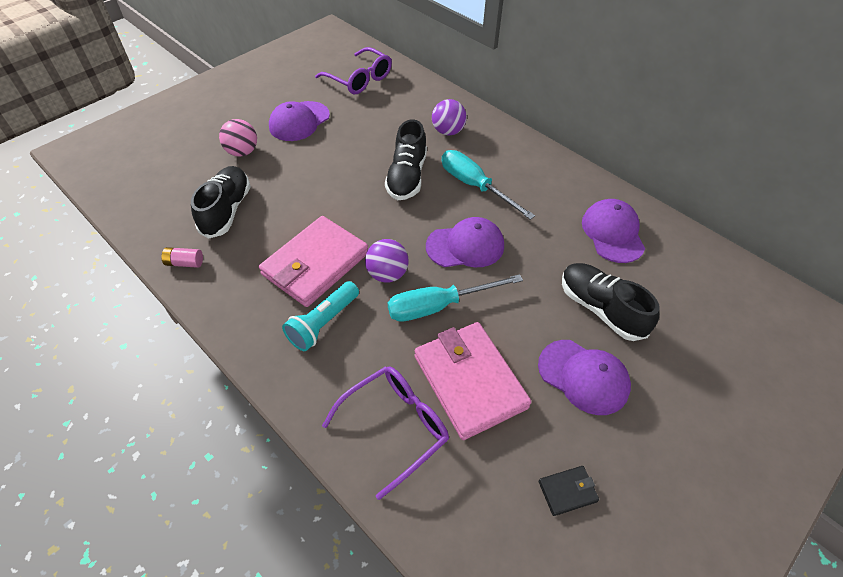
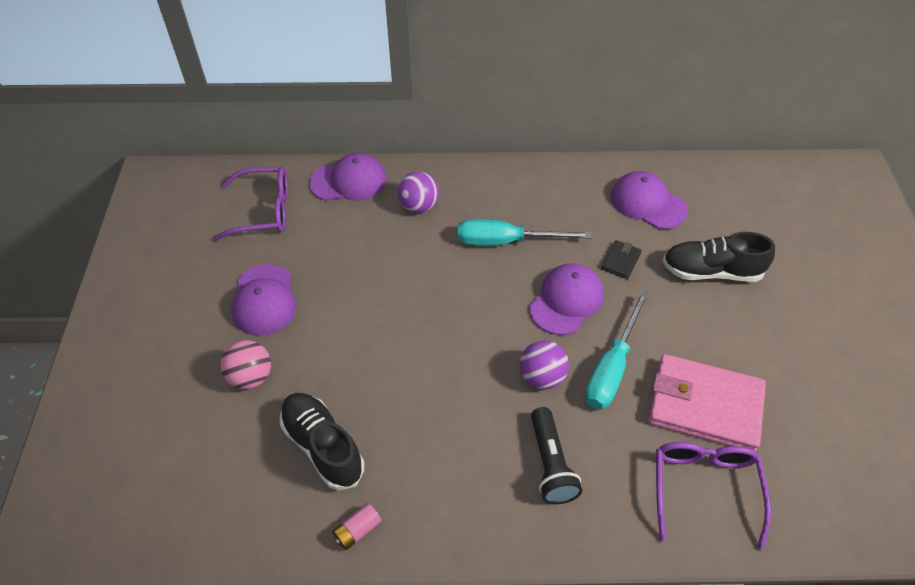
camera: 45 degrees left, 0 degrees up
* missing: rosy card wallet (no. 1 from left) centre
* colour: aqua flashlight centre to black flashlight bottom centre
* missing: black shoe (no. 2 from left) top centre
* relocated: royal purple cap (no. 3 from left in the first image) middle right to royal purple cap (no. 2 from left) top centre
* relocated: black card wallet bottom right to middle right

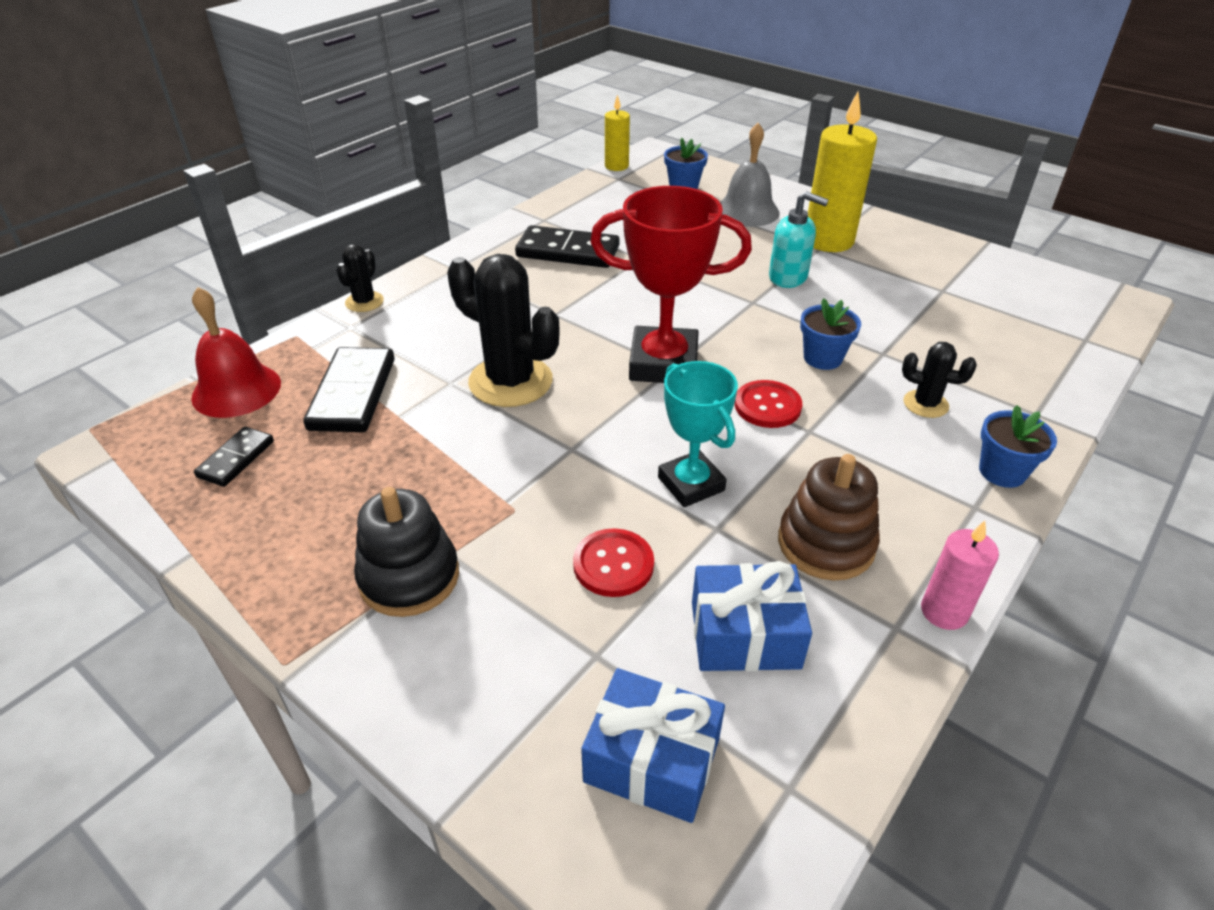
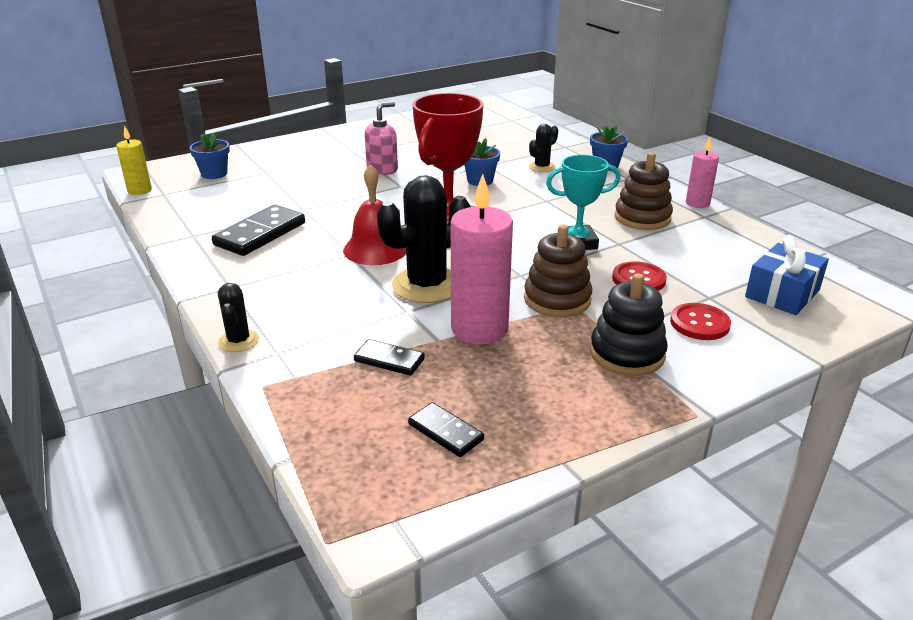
camera: 70 degrees left, 10 degrees down
* relocated: crimson bell middle left to centre
* size: black domino piece (no. 2 from left) middle left = centre x0.57
* spun: black prickly plant (no. 1 from left) top left = middle left 45 degrees clockwise
* missing: cobalt wrapped gift (no. 2 from left) bottom centre
* missing: grey bell top centre
* relocated: crimson shirt button (no. 2 from left) centre to middle right
* colour: aqua soap pump top centre to rosy soap pump top centre
* missing: yellow pillar candle (no. 2 from left) top right
* appeared: rosy pillar candle (no. 1 from left) centre
* appeared: russet stacking toy (no. 1 from left) centre

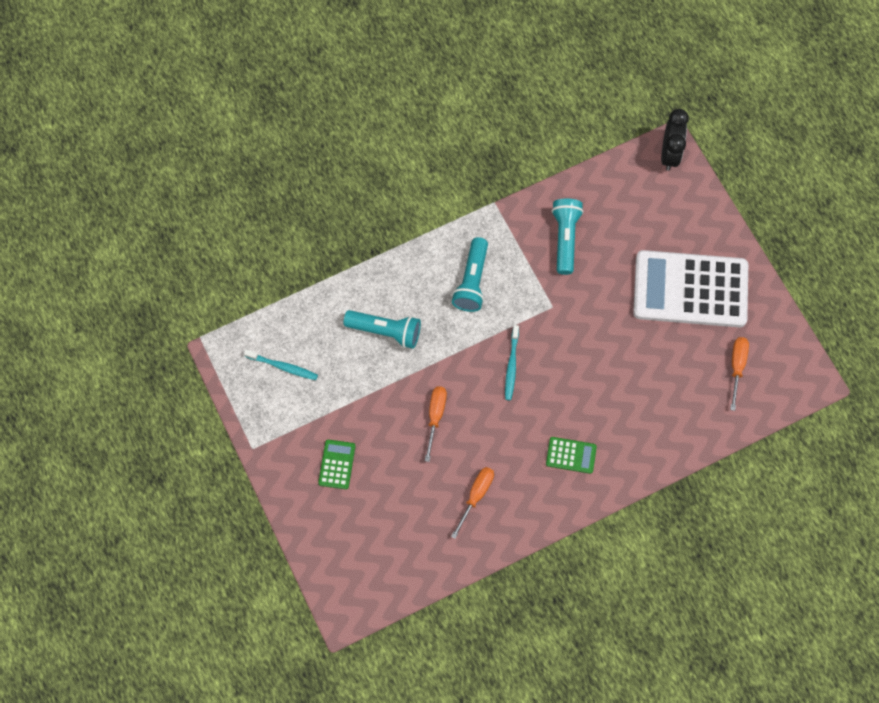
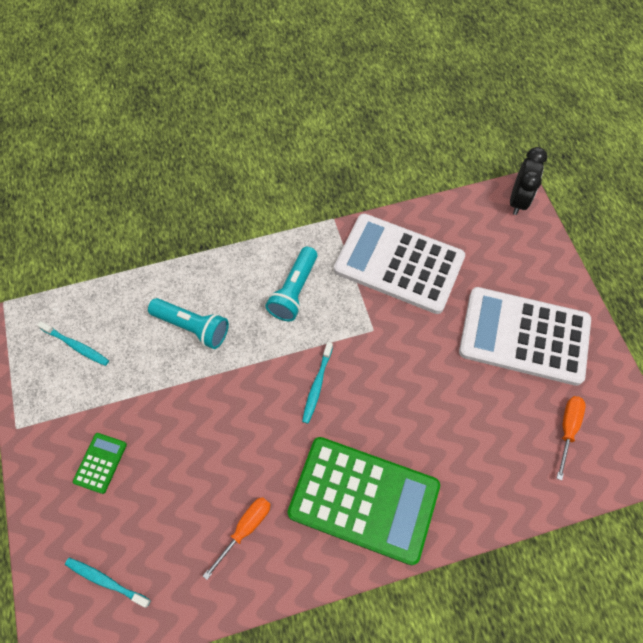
camera: 10 degrees right, 5 degrees down
* missing: bright orange flat screwdriver (no. 1 from left) centre
* size: green adding machine (no. 2 from left) centre = bottom centre x2.45
* exchanged: aqua flashlight (no. 3 from left) centre to white adding machine (no. 1 from left) centre
* appeared: aqua dental brush (no. 2 from left) bottom left

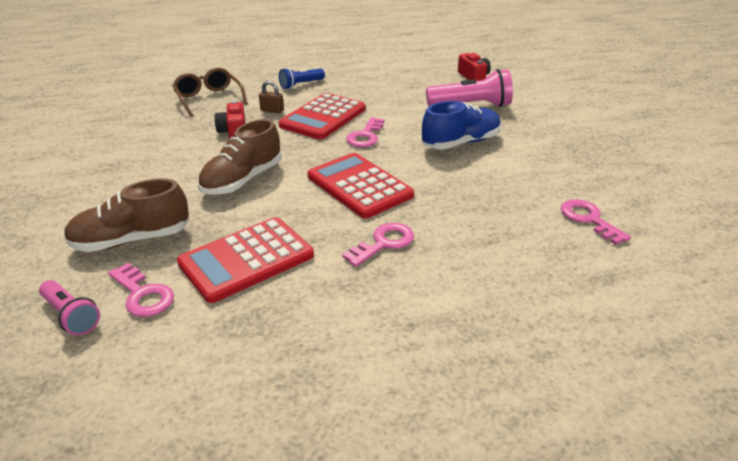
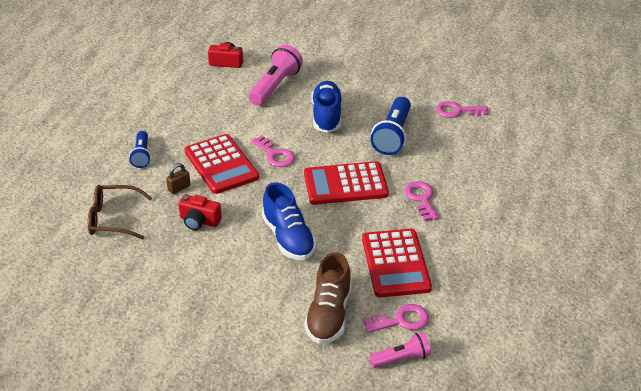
camera: 60 degrees left, 5 degrees up
* colour: russet shoe (no. 2 from left) middle left to cobalt shoe (no. 1 from left) centre
* appeared: cobalt flashlight (no. 2 from left) top centre

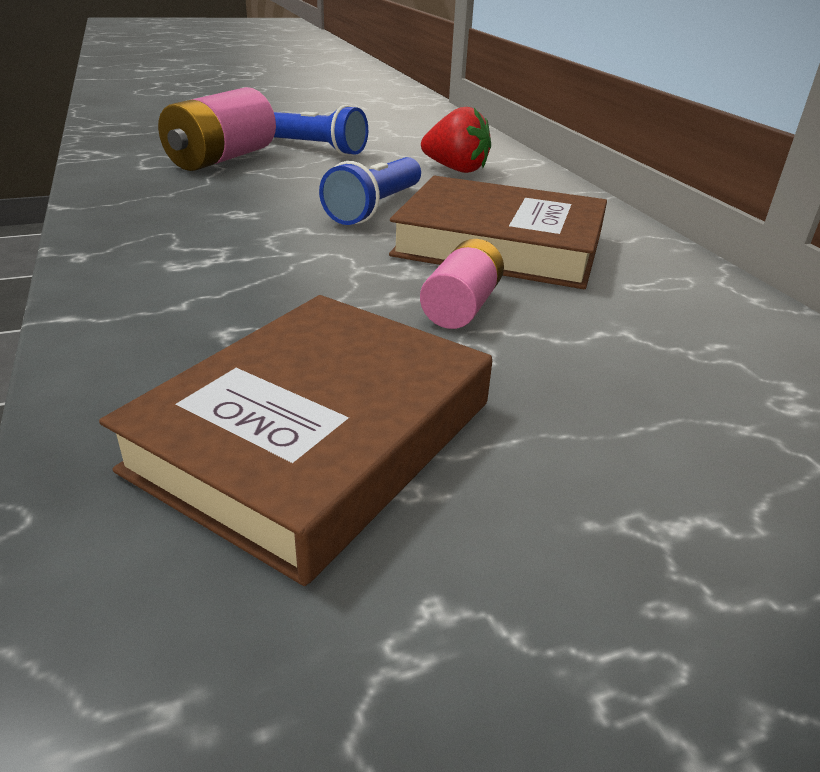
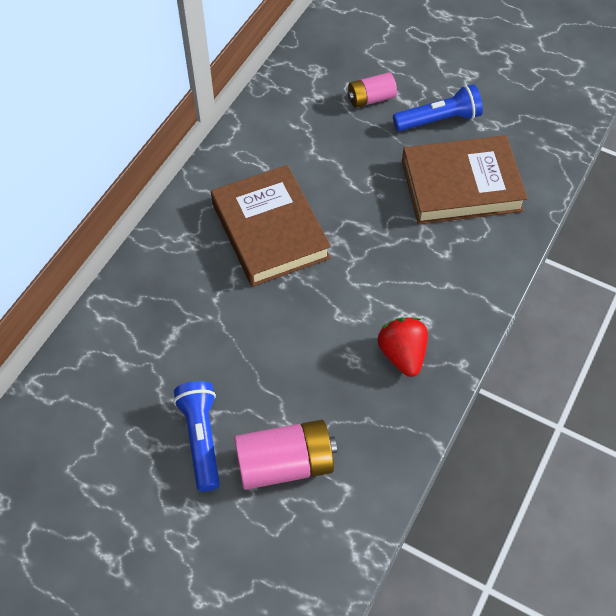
camera: 130 degrees left, 25 degrees up
* relocated: cobalt flashlight (no. 2 from left) top centre to top right
* relocated: rosy AA battery (no. 2 from left) centre to top centre
* relocated: crimson toy strawberry top centre to centre

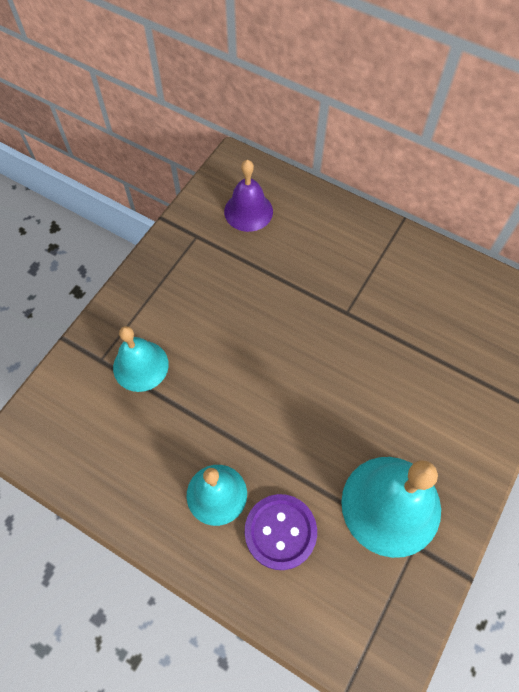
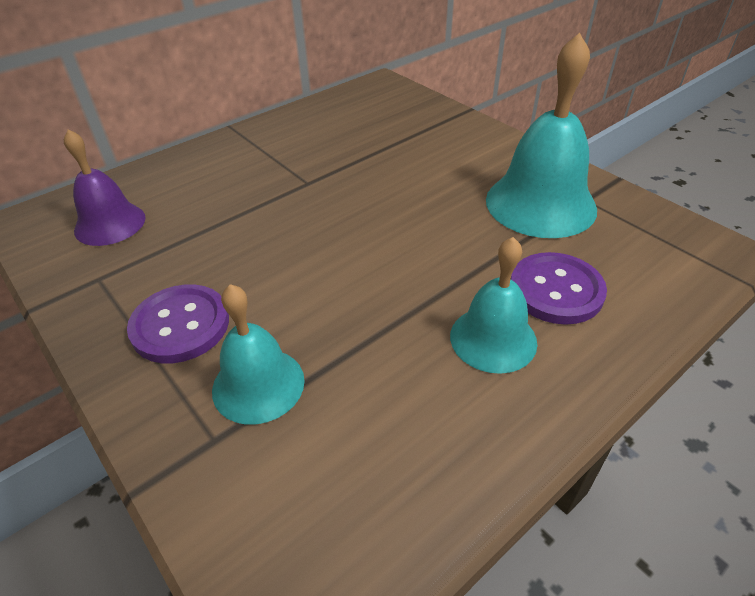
camera: 70 degrees left, 20 degrees down
* appeared: royal purple shirt button (no. 1 from left) middle left

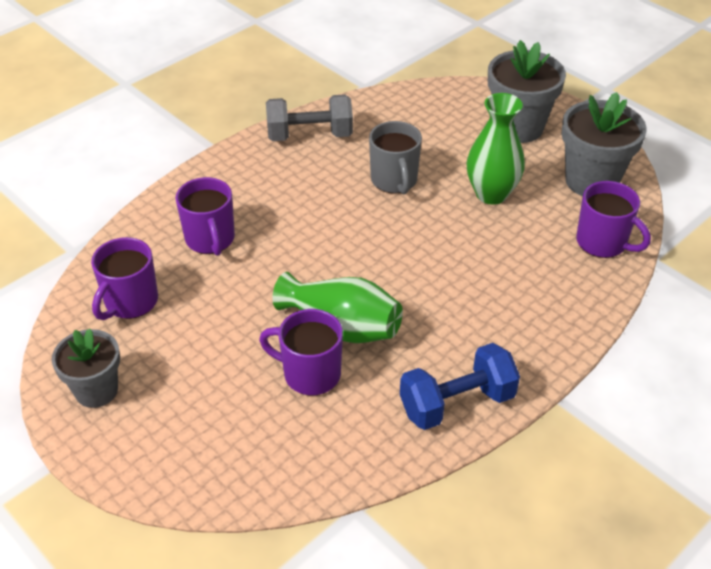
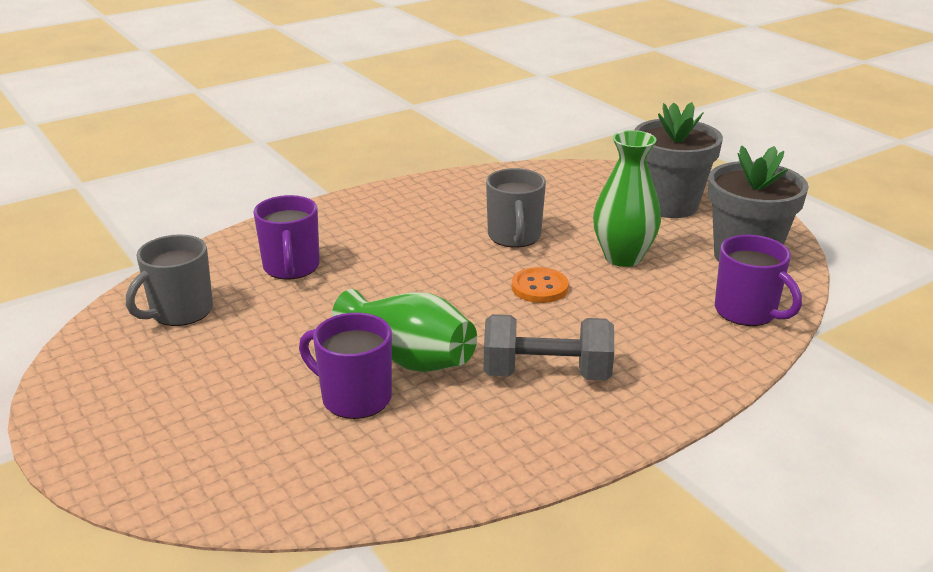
camera: 10 degrees right, 15 degrees down
* missing: grey flower pot (no. 1 from left) middle left
* colour: royal purple coffee mug (no. 1 from left) middle left to grey coffee mug (no. 1 from left) middle left
* relocated: grey dumbbell top centre to centre
* missing: cobalt dumbbell bottom centre
* appeared: bright orange shirt button centre

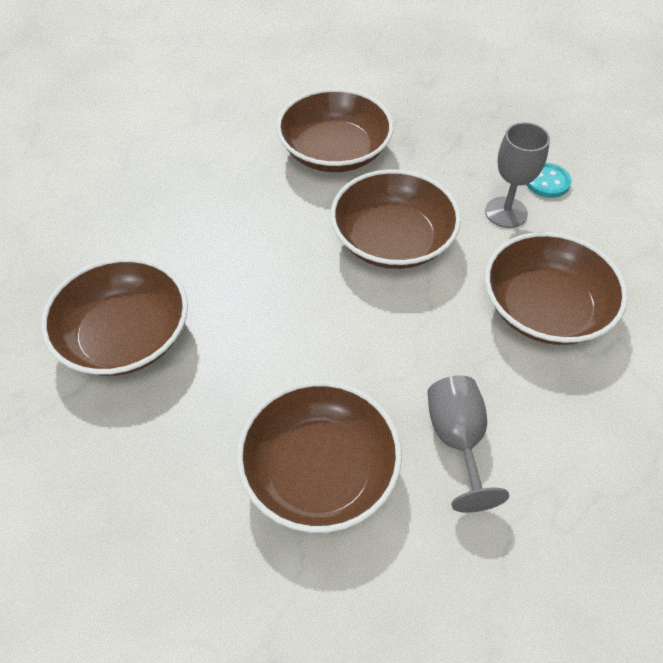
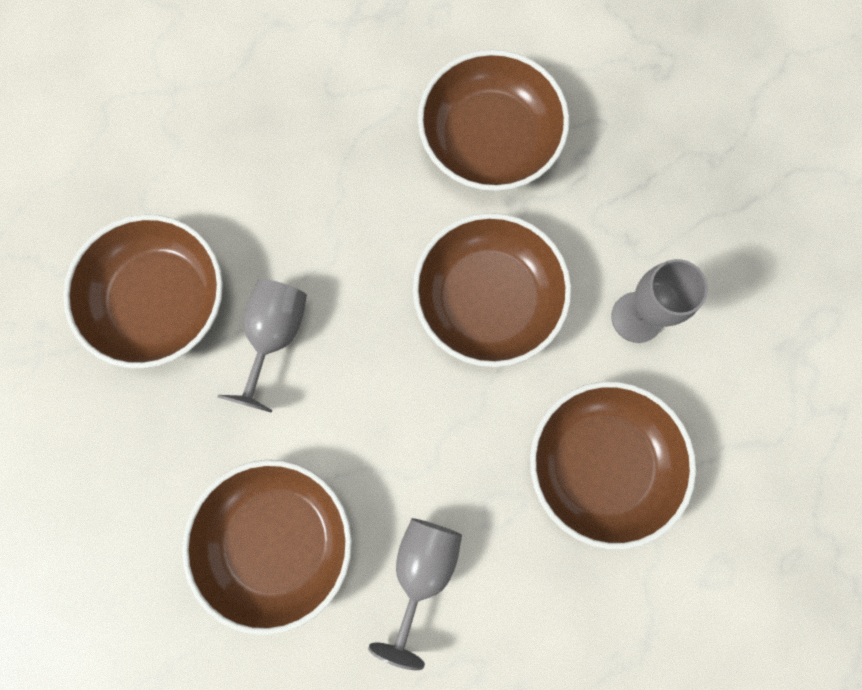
camera: 25 degrees right, 25 degrees up
* missing: aqua shirt button top right
* appeared: grey chalice (no. 1 from left) middle left

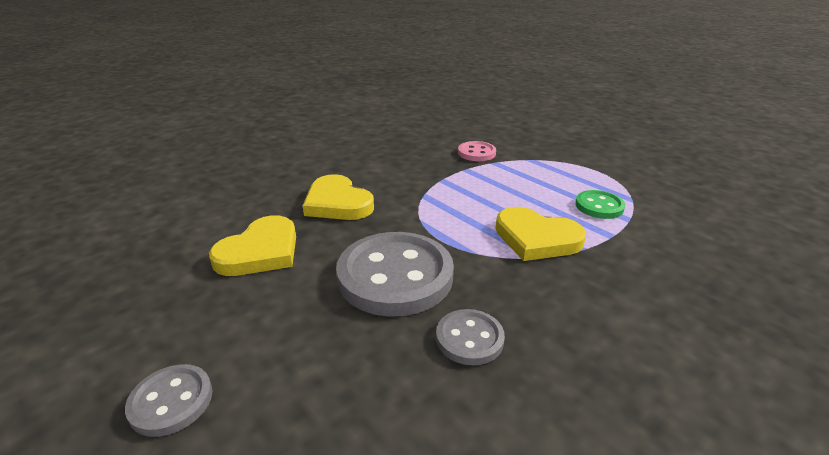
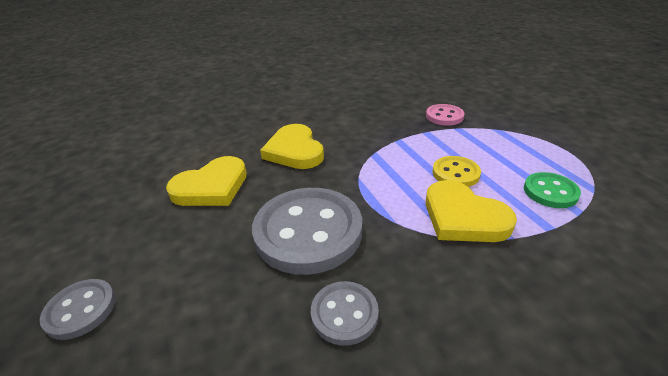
camera: 20 degrees right, 5 degrees up
* appeared: yellow shirt button middle right

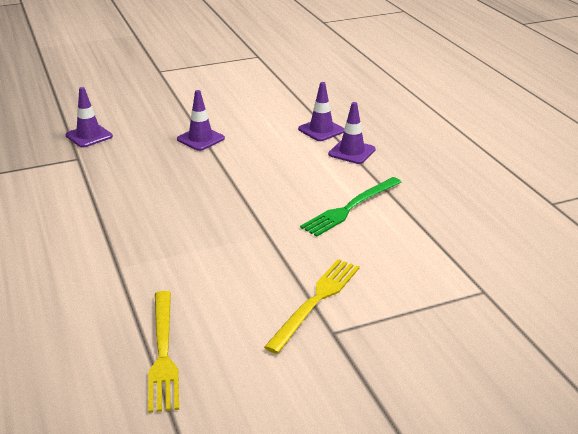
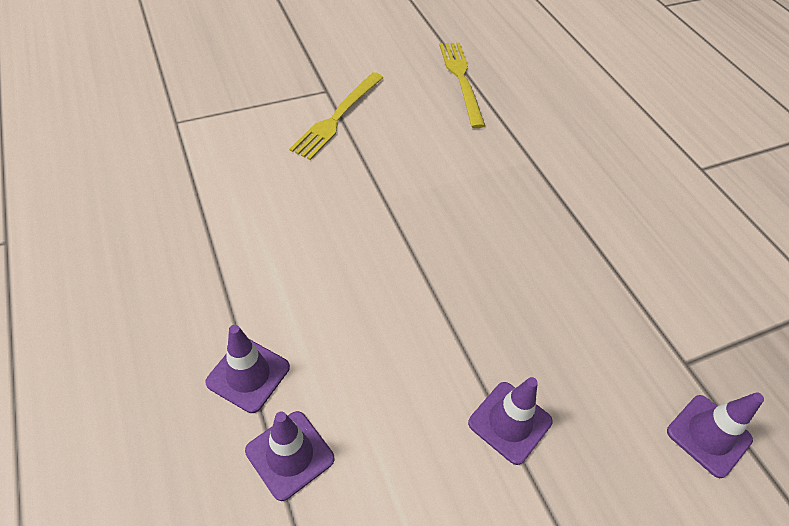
camera: 175 degrees right, 20 degrees up
* missing: green fork centre

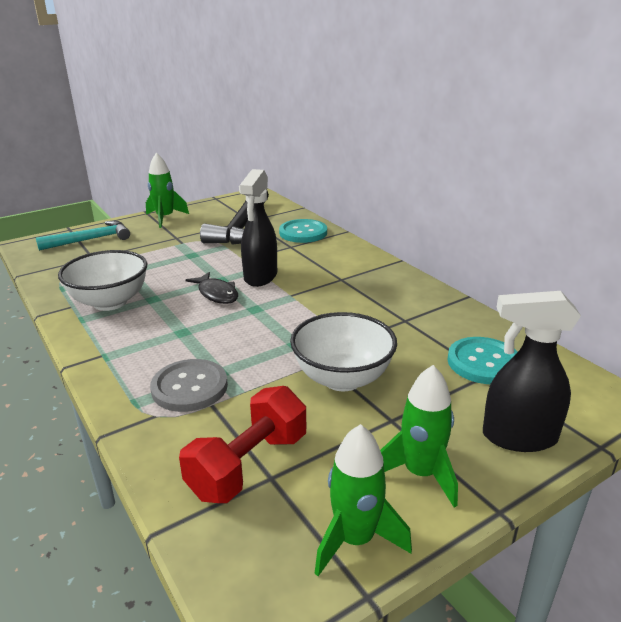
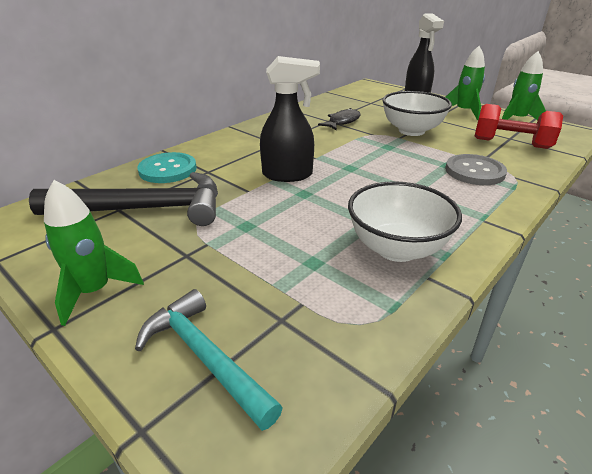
camera: 105 degrees left, 5 degrees up
* relocated: black fish figure centre to top centre
* missing: aqua shirt button (no. 2 from left) middle right

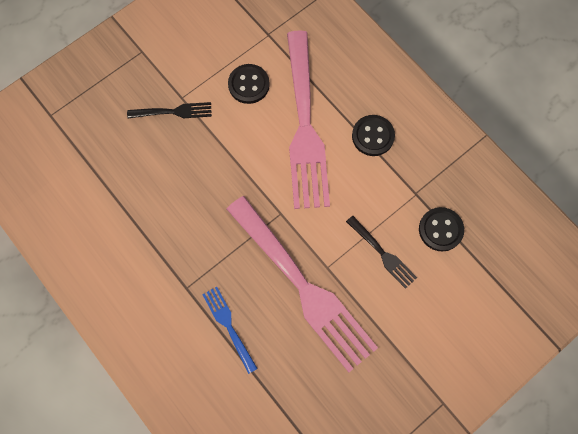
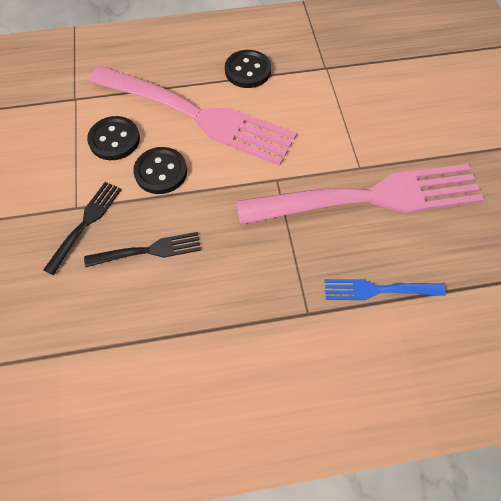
camera: 60 degrees left, 10 degrees down
* relocated: black fork (no. 2 from left) centre to middle left
* relocated: black shirt button (no. 3 from left in the first image) middle right to black shirt button (no. 2 from left) middle left

